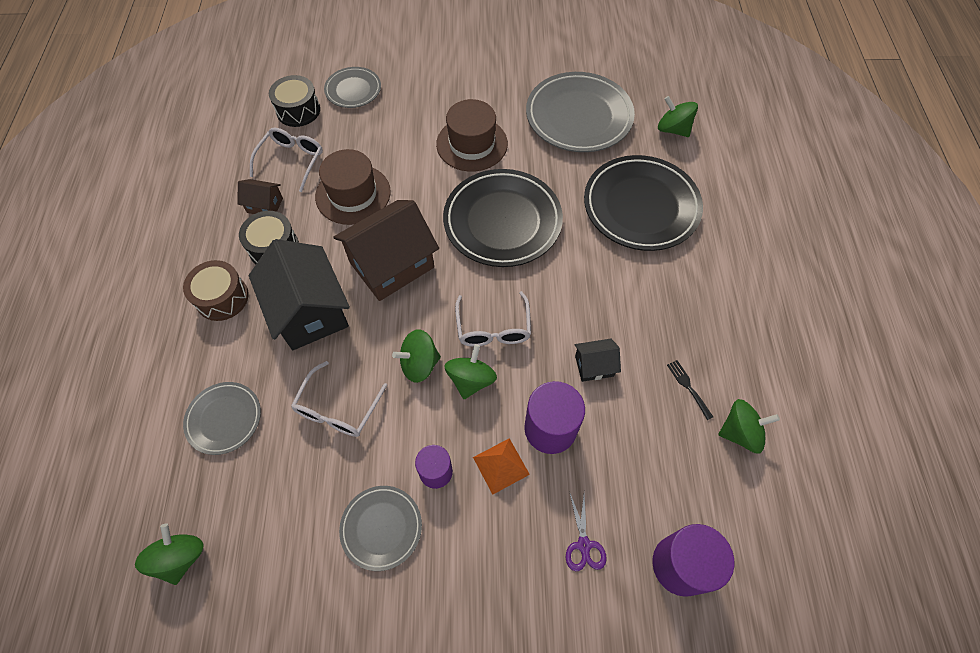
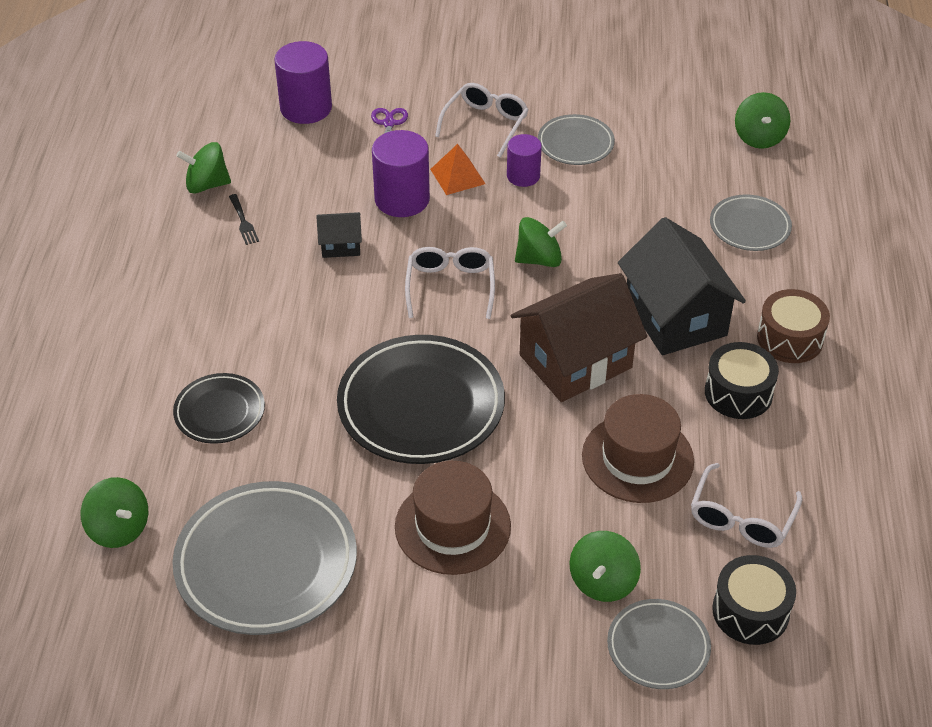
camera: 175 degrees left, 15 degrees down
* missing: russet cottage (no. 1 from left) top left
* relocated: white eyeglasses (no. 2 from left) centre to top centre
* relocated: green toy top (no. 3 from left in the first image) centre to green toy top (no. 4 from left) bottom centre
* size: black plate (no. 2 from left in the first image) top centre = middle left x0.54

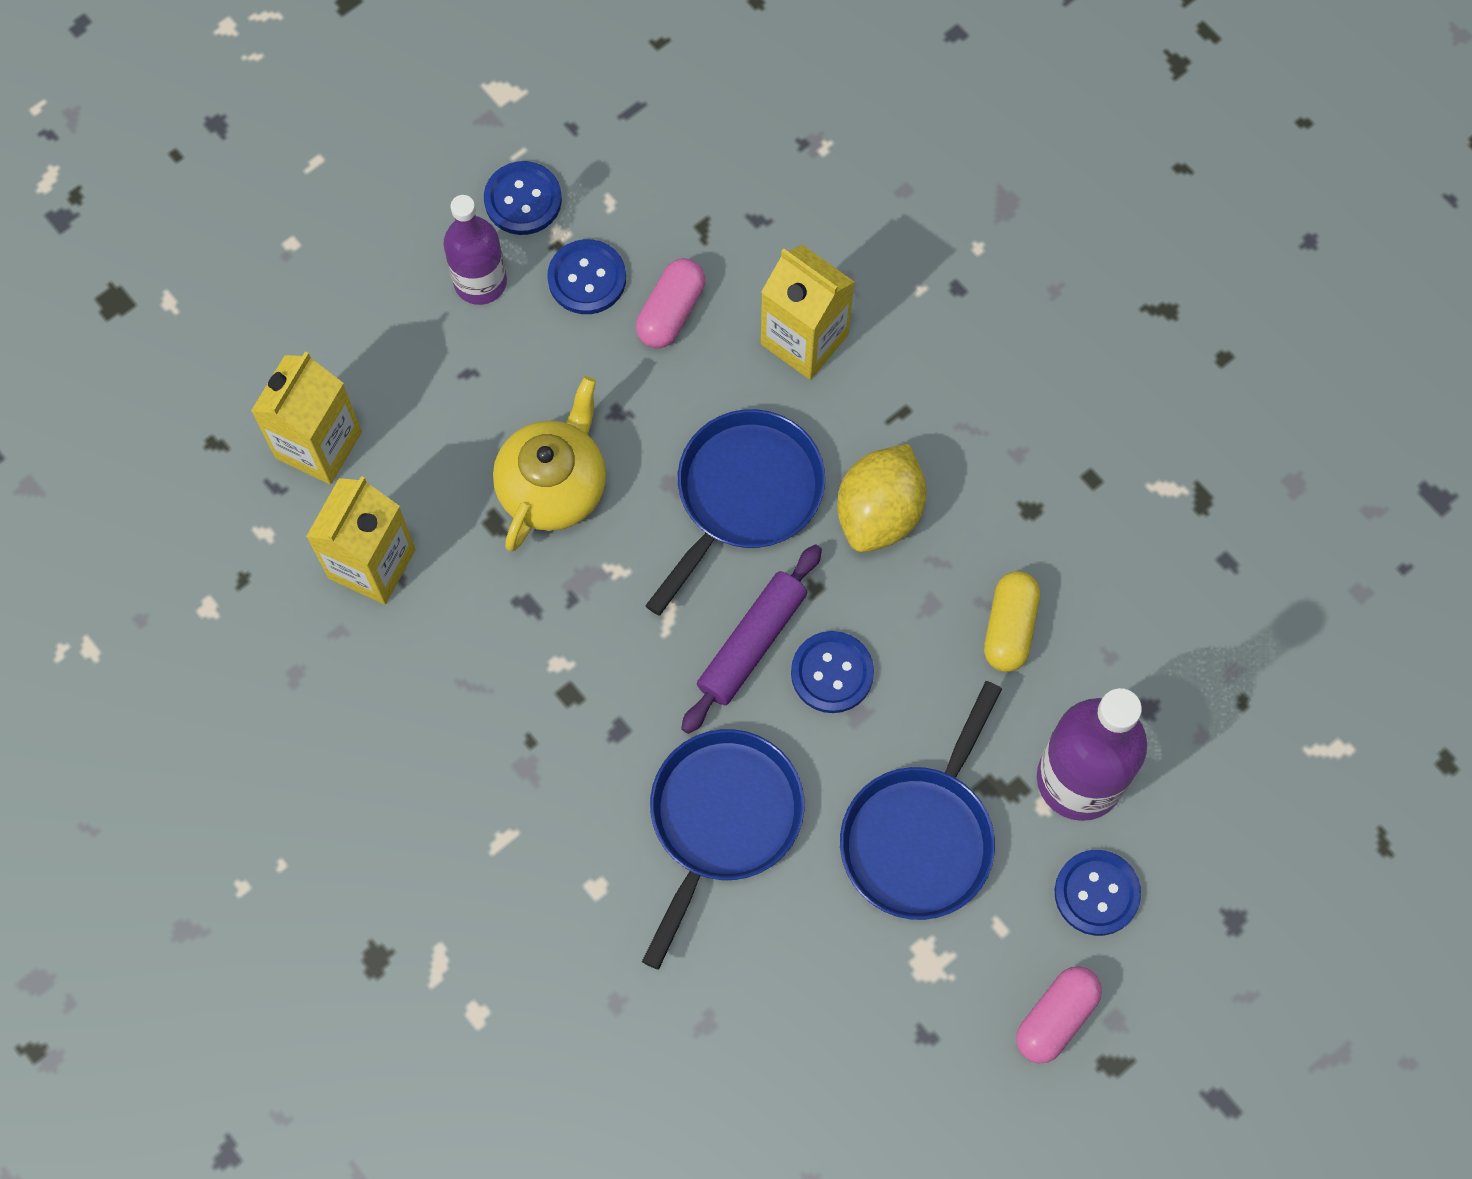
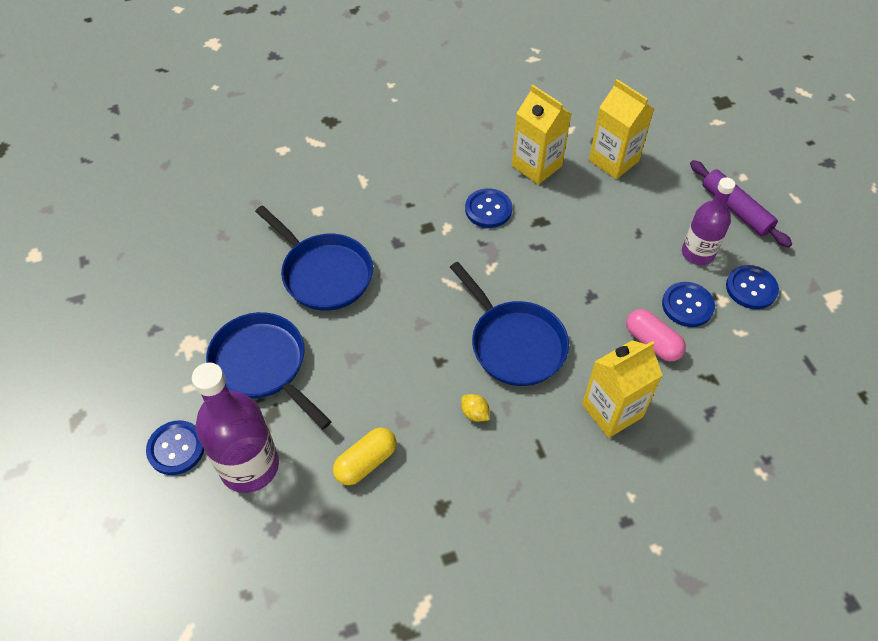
camera: 110 degrees right, 15 degrees down
* missing: yellow teapot centre
* relocated: royal purple dough roller centre to top right
* relocated: cobalt shirt button (no. 3 from left in the first image) centre to cobalt shirt button (no. 2 from left) top centre
* size: yellow lemon centre = centre x0.44
* spun: yellow pill shape middle right = bottom centre 75 degrees counterclockwise
* missing: rosy pill shape (no. 2 from left) bottom right

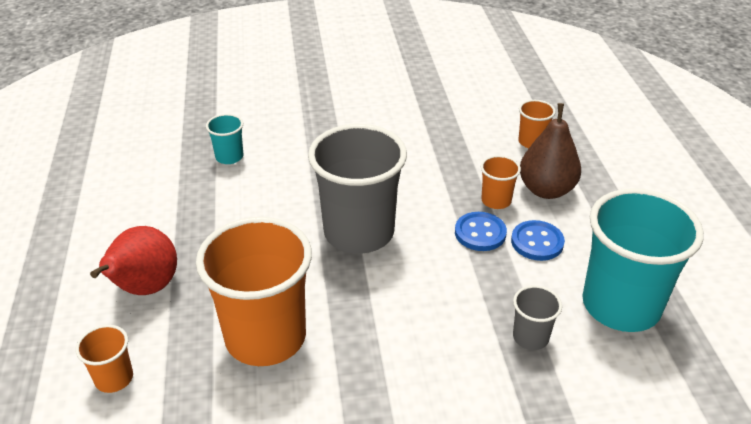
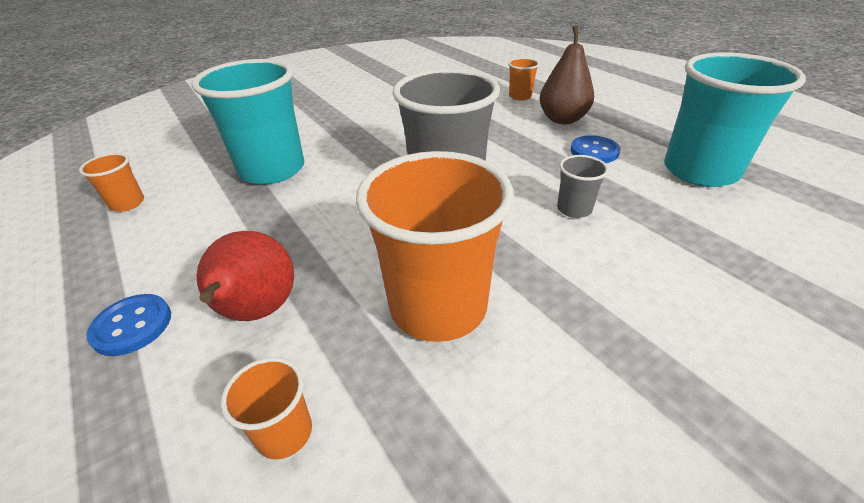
camera: 25 degrees left, 0 degrees up
* size: aqua beaker (no. 1 from left) top left = top left x2.24
* relocated: cobalt shirt button (no. 1 from left) centre to middle left
* relocated: bright orange beaker (no. 3 from left in the first image) middle right to bright orange beaker (no. 1 from left) middle left
* relocated: grey beaker (no. 2 from left) bottom right to middle right

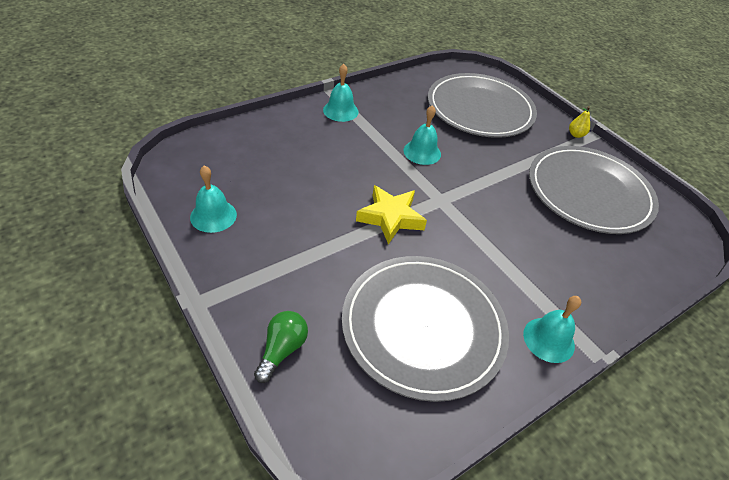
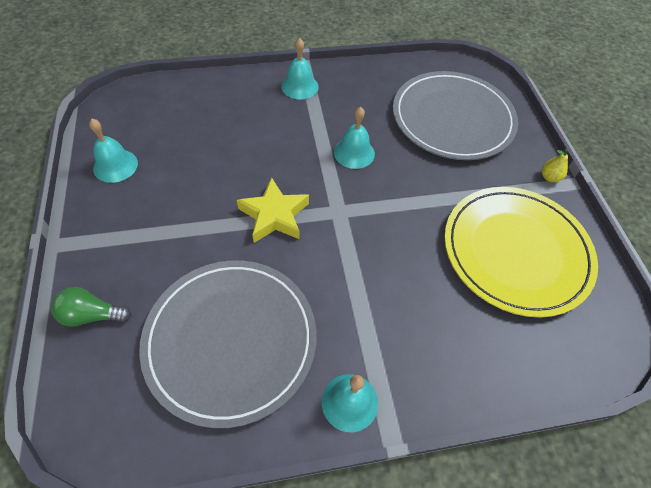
camera: 25 degrees right, 10 degrees up
* spun: green light bulb bottom centre = middle left 135 degrees counterclockwise
* colour: grey plate (no. 3 from left) middle right to yellow plate middle right

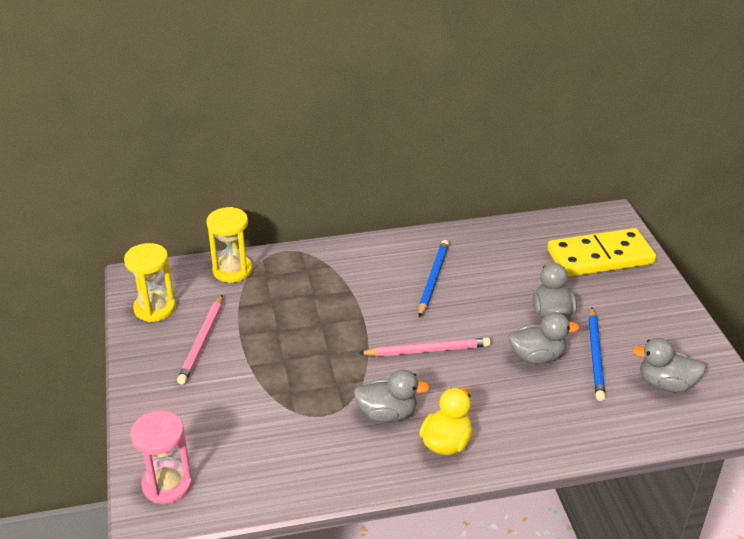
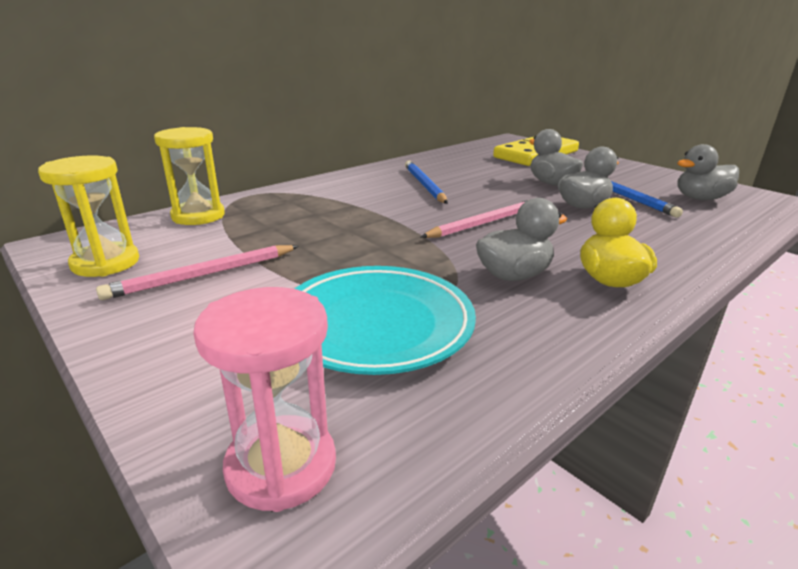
camera: 30 degrees left, 10 degrees down
* spun: rosy lead pencil (no. 1 from left) middle left = middle left 75 degrees clockwise
* appeared: aqua plate centre

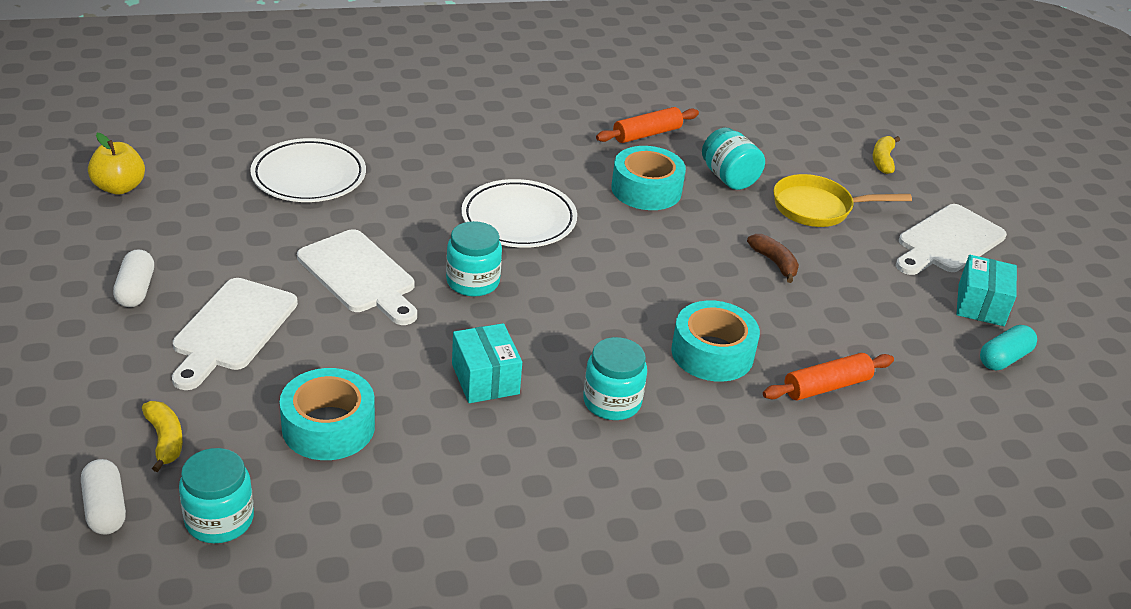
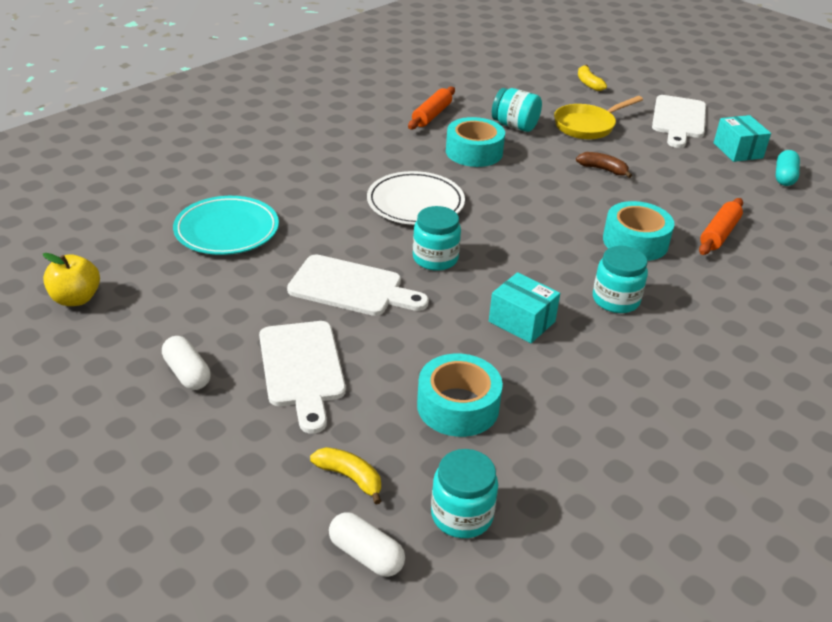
camera: 30 degrees left, 0 degrees up
* colour: white plate (no. 1 from left) top left to aqua plate middle left

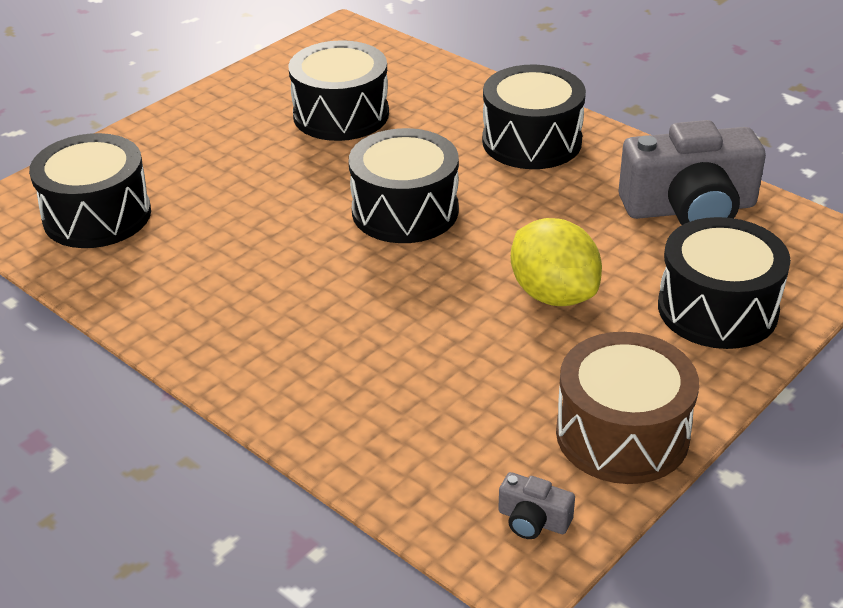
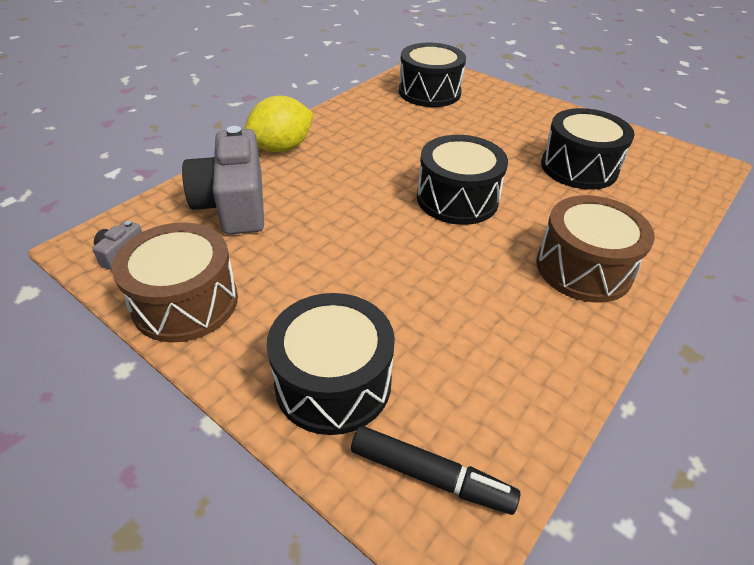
camera: 85 degrees right, 5 degrees up
* colour: black drum (no. 4 from left) top centre to russet drum (no. 2 from left) middle right
* relocated: yellow lemon centre to top centre
* relocated: grey compact camera (no. 2 from left) top right to top left
* appeared: black marker bottom centre

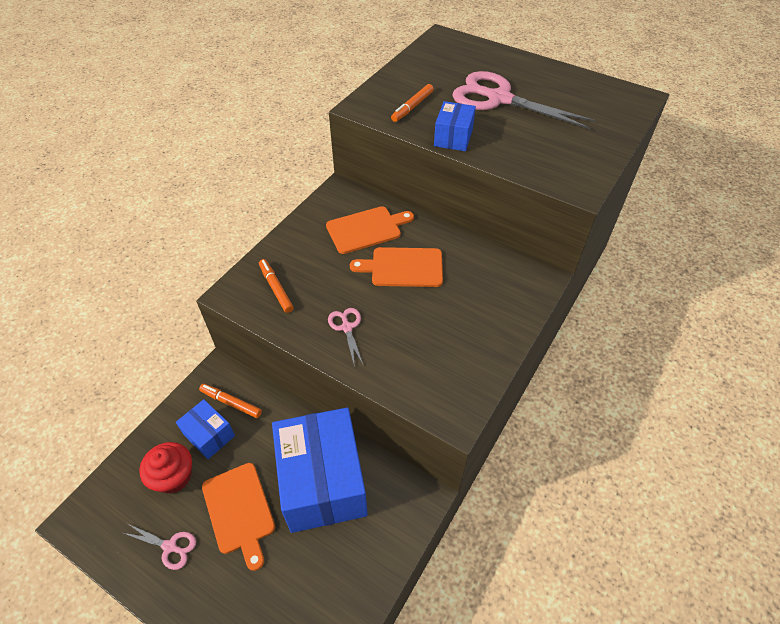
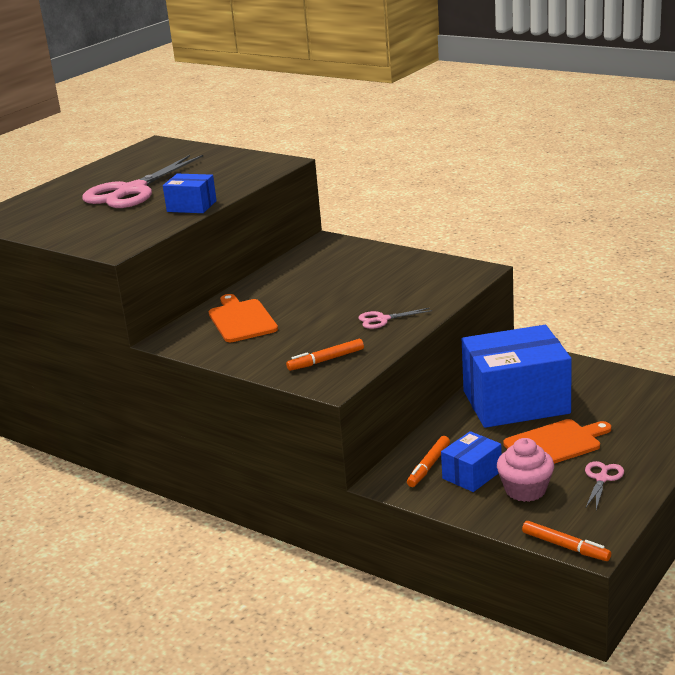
camera: 85 degrees left, 25 degrees down
* colour: crimson muffin bottom left to rosy muffin bottom right
* missing: bright orange chopping board (no. 3 from left) centre
* relocated: bright orange marker (no. 3 from left) top centre to bottom right

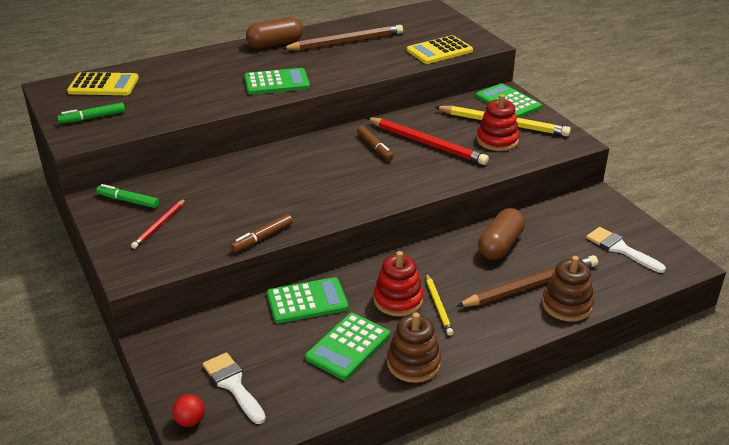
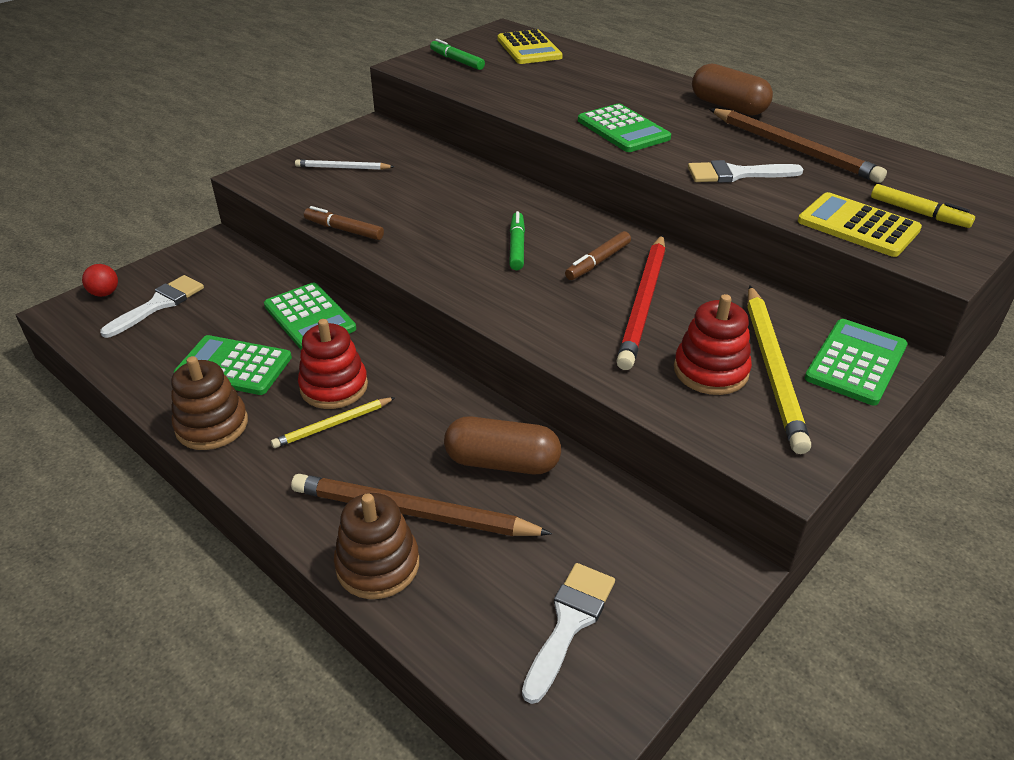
camera: 70 degrees right, 5 degrees up
* relocated: green marker (no. 2 from left) middle left to top centre
* colour: crimson lead pencil (no. 1 from left) middle left to white lead pencil top centre
* spun: russet lead pencil (no. 2 from left in the first image) middle right = centre 150 degrees clockwise
* appeared: white paintbrush (no. 3 from left) top right
* appeared: yellow marker top right

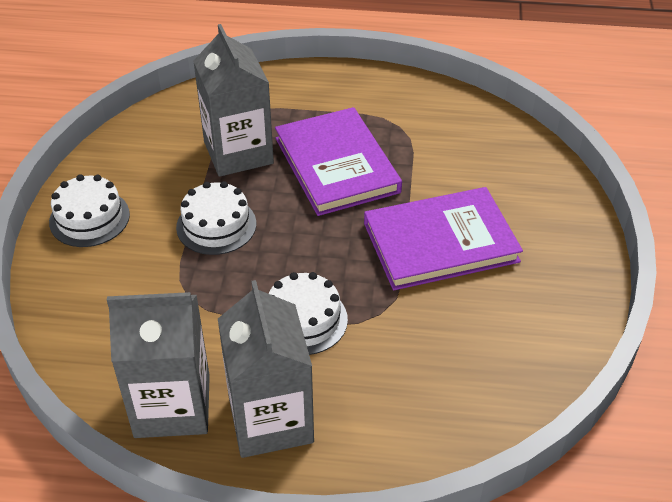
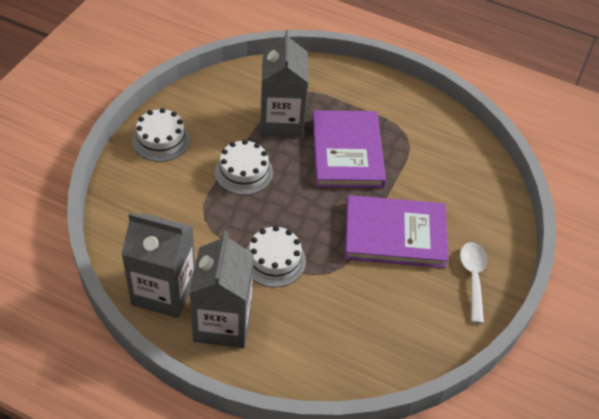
camera: 15 degrees right, 5 degrees up
* appeared: white spoon bottom right

